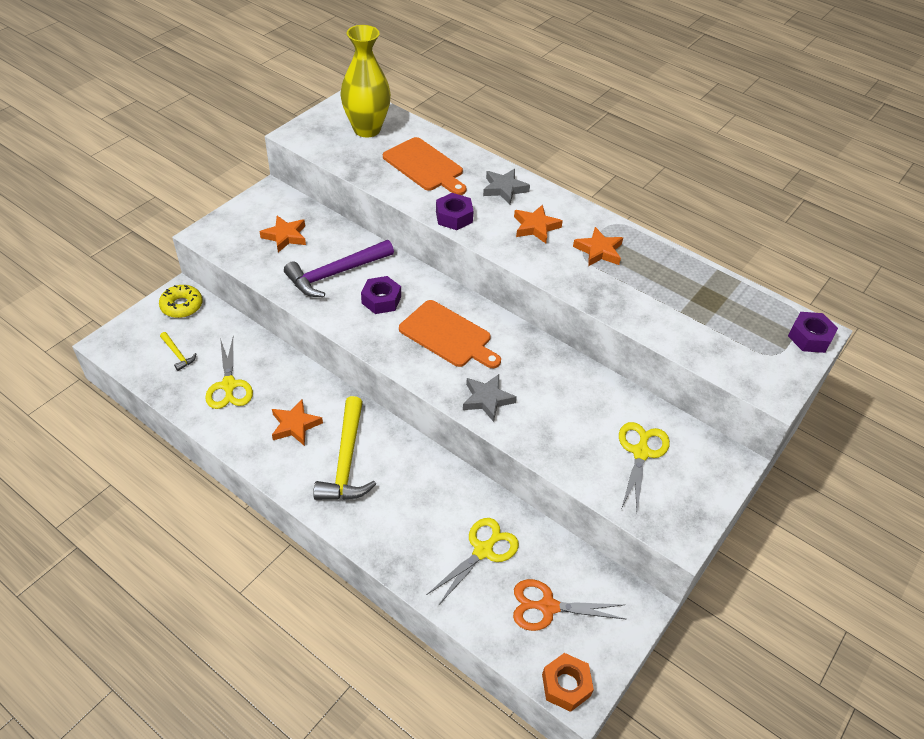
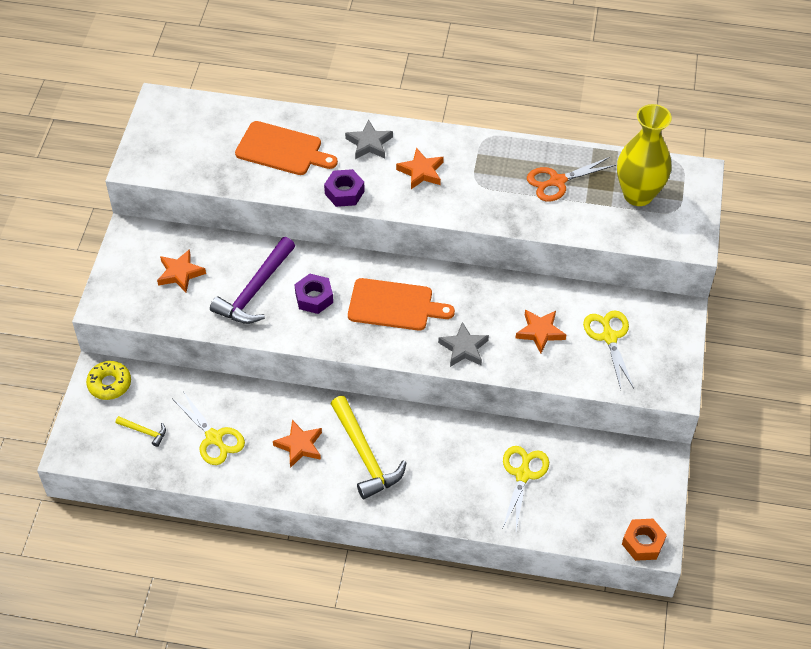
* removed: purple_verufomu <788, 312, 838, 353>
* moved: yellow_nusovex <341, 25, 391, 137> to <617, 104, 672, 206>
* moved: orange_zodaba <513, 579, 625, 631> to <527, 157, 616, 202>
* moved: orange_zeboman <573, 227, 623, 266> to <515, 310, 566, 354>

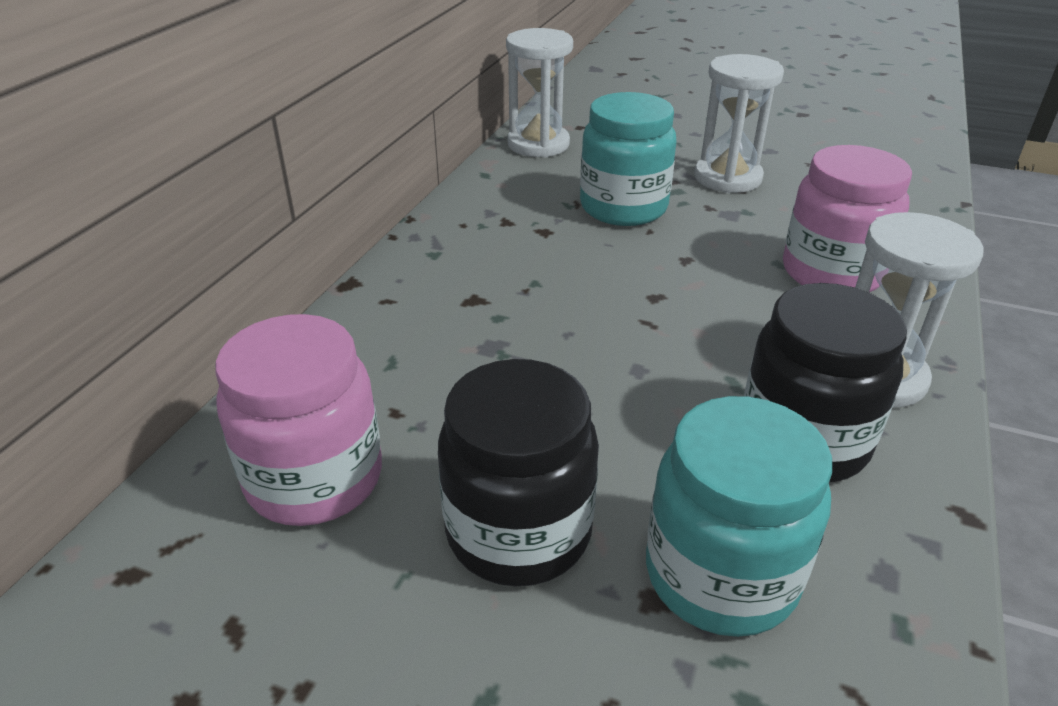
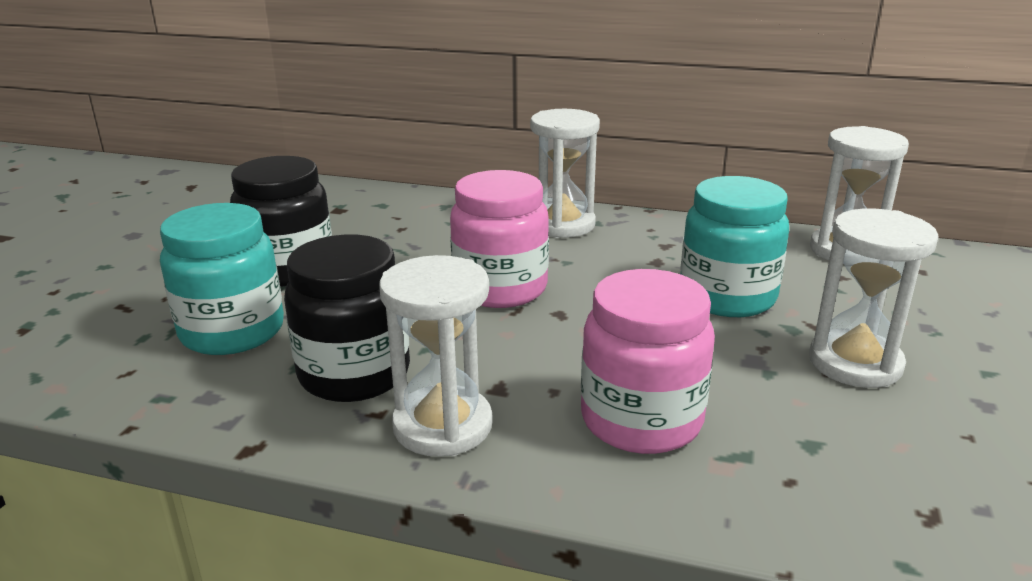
* added: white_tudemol <530, 109, 600, 238>
* moved: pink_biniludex <215, 314, 382, 526> to <450, 170, 549, 308>

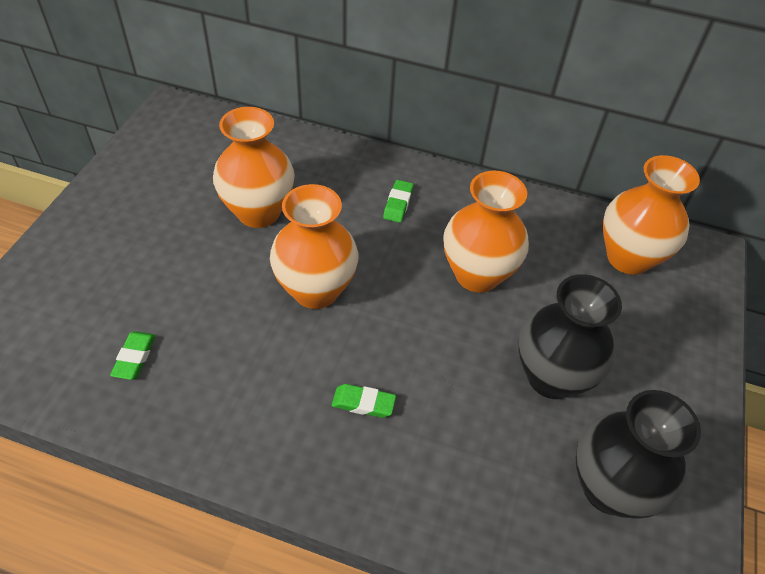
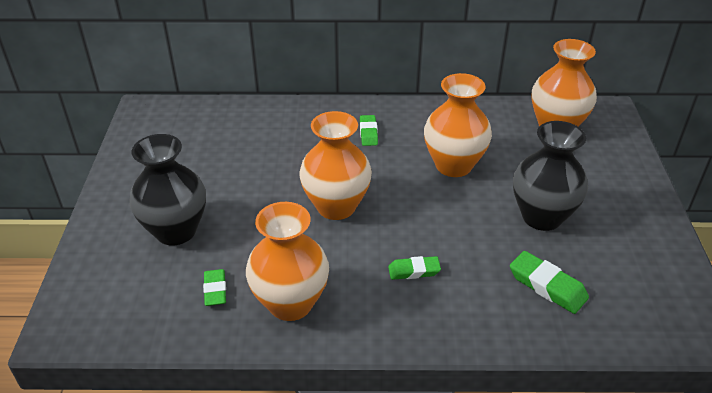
* added: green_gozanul <510, 251, 589, 314>
* moved: orange_nusovex <213, 107, 295, 228> to <246, 202, 329, 321>
* moved: black_nusovex <575, 390, 701, 519> to <130, 134, 206, 245>

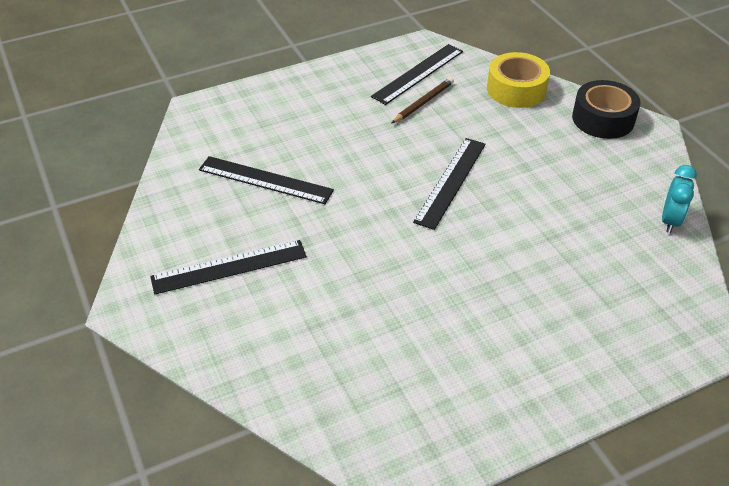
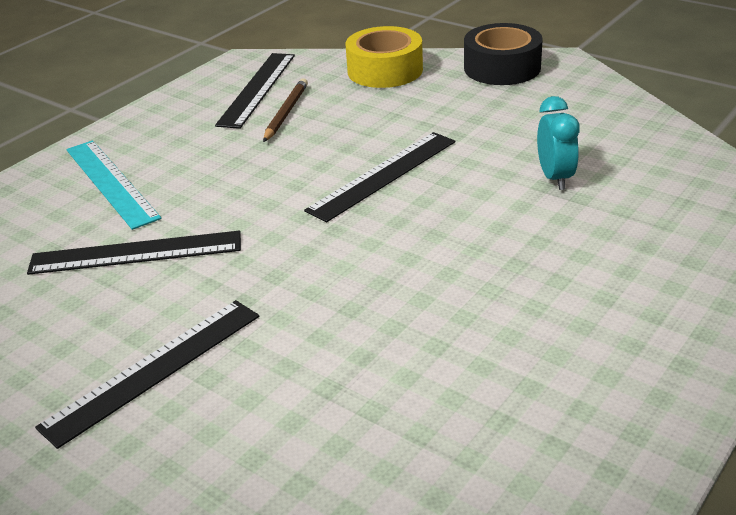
* added: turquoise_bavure <66, 140, 162, 230>
* moved: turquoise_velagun <662, 165, 697, 233> to <537, 96, 580, 190>
* turned: black_bavure <413, 138, 486, 230> = <304, 132, 455, 222> 45 degrees clockwise

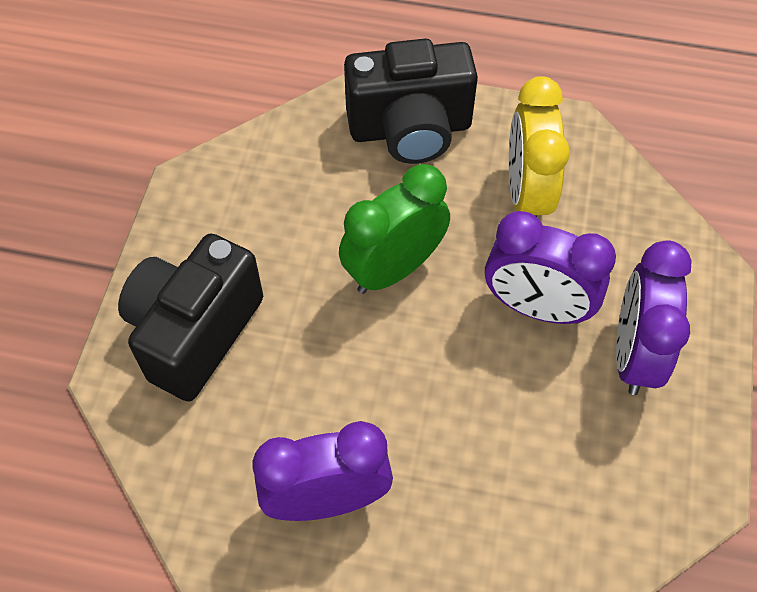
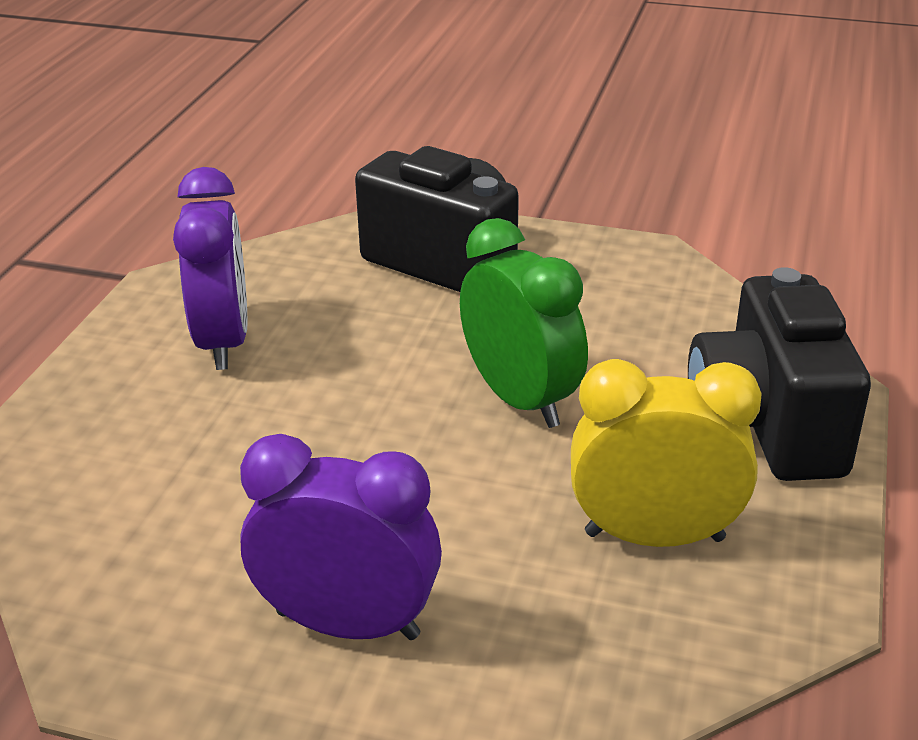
* removed: purple_velagun <485, 211, 616, 324>

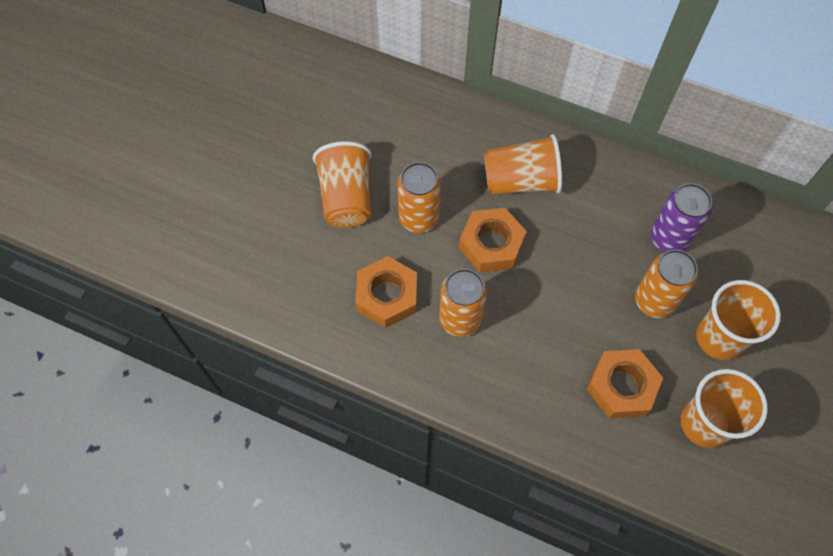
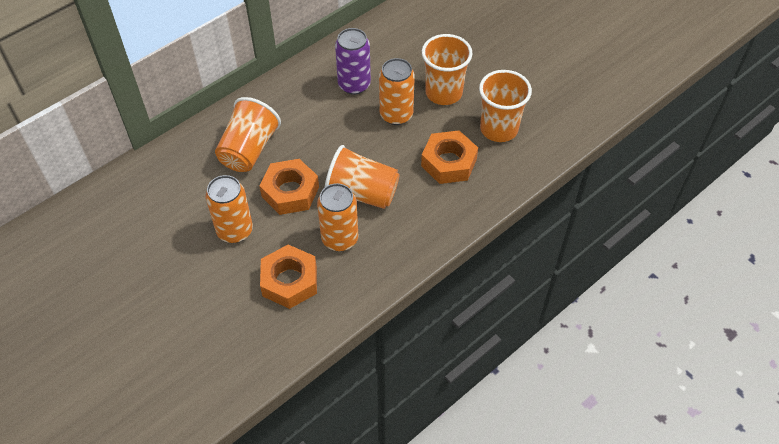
* moved: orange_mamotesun <313, 141, 372, 228> to <324, 145, 400, 209>

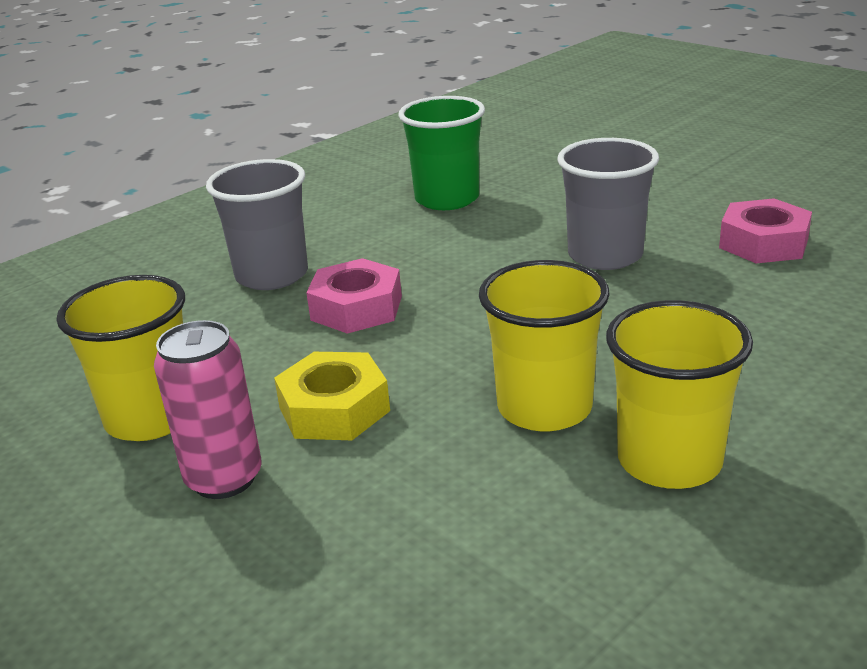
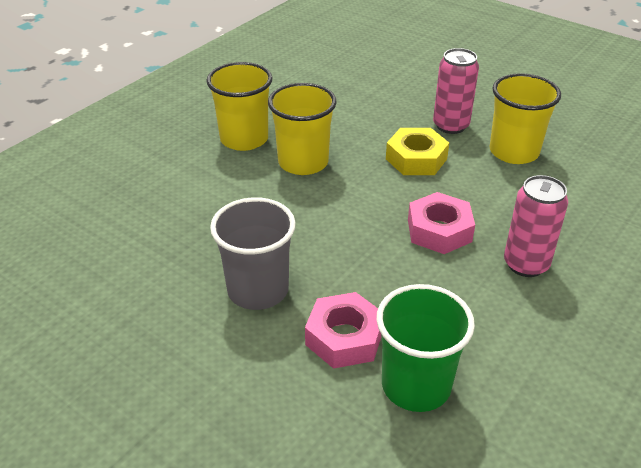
* moved: pink_verufomu <719, 198, 812, 263> to <305, 292, 382, 369>
* replaced: grey_mamotesun <206, 159, 308, 290> to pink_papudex <504, 175, 568, 277>

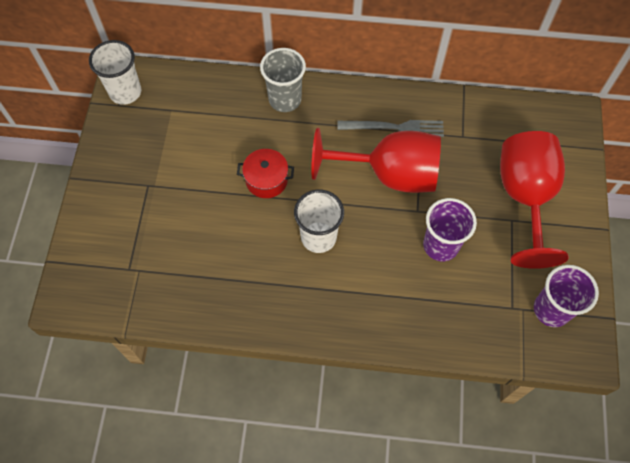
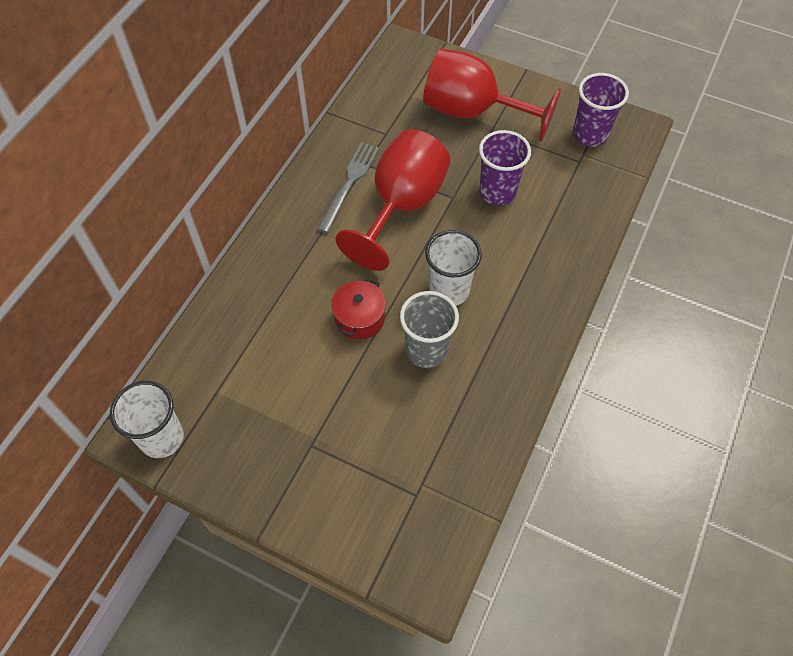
* moved: grey_mamotesun <260, 48, 306, 112> to <400, 291, 459, 368>

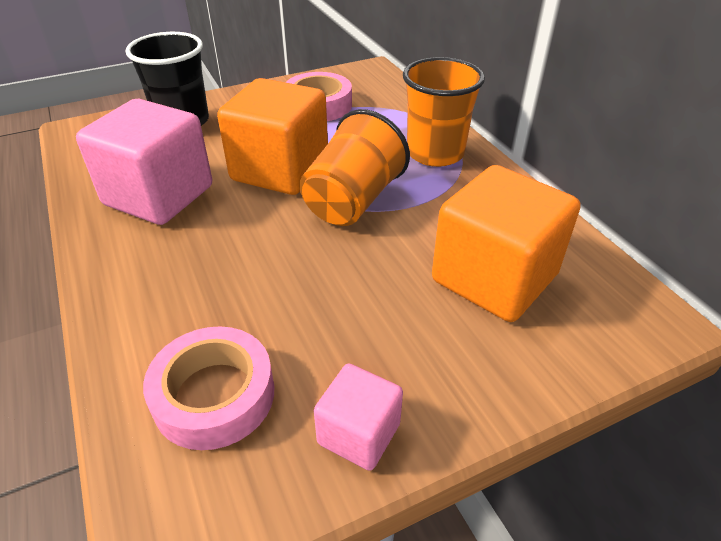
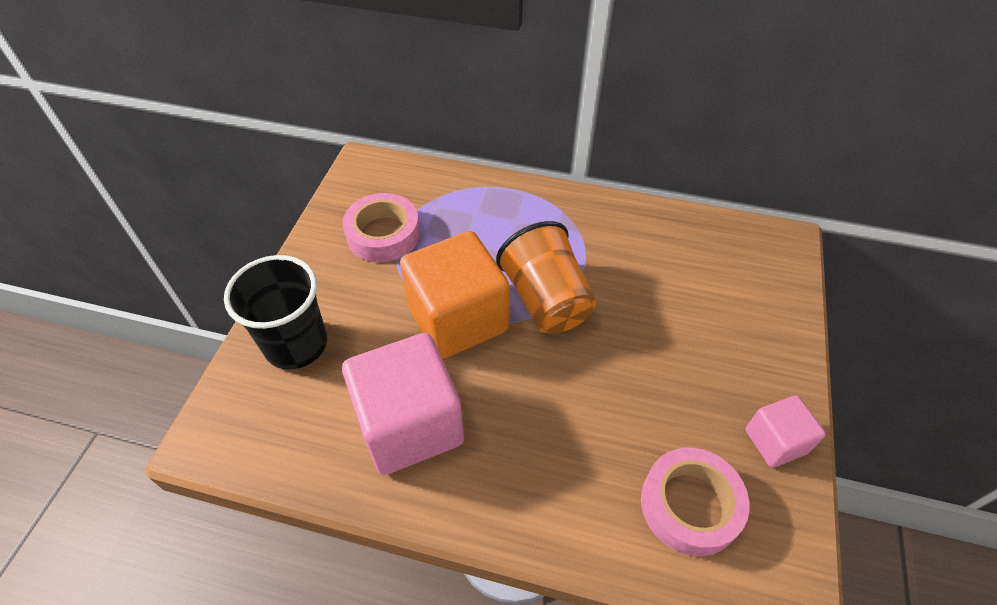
* removed: orange_mamotesun <403, 57, 485, 167>
* removed: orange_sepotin <432, 165, 580, 322>

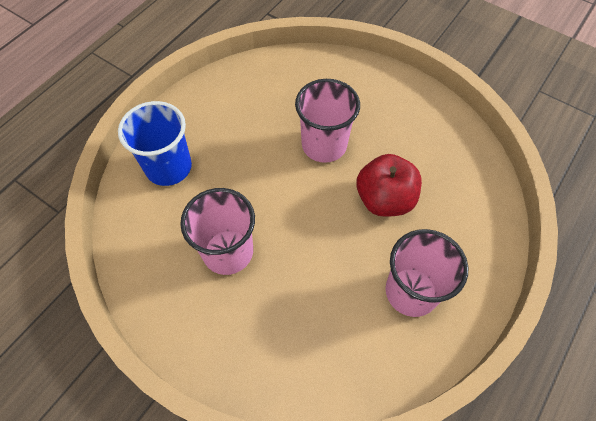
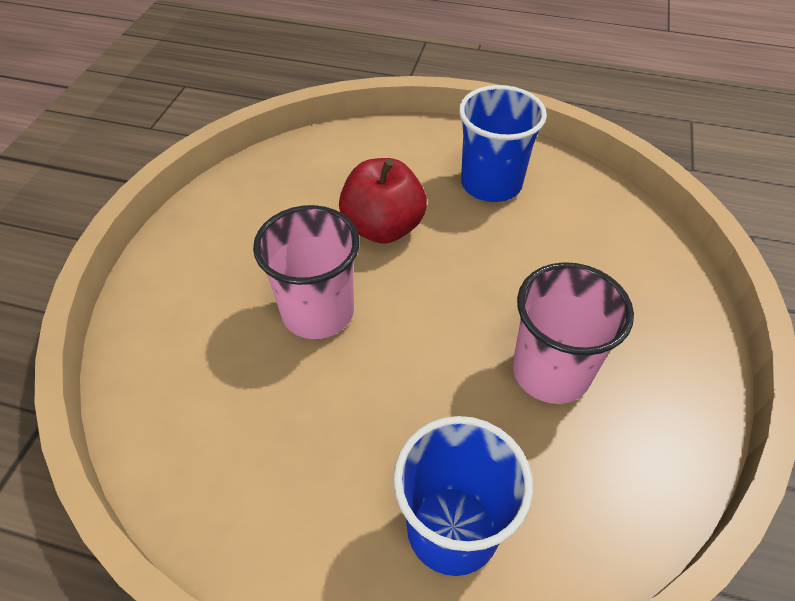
* recoloured: pink_mamotesun <386, 229, 468, 317> to blue_mamotesun <459, 85, 547, 202>

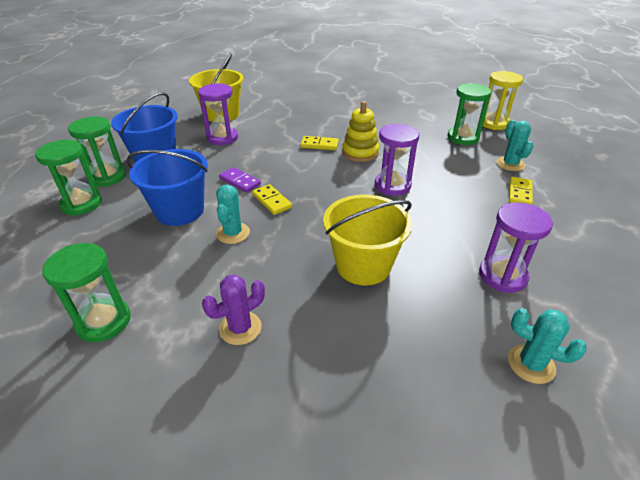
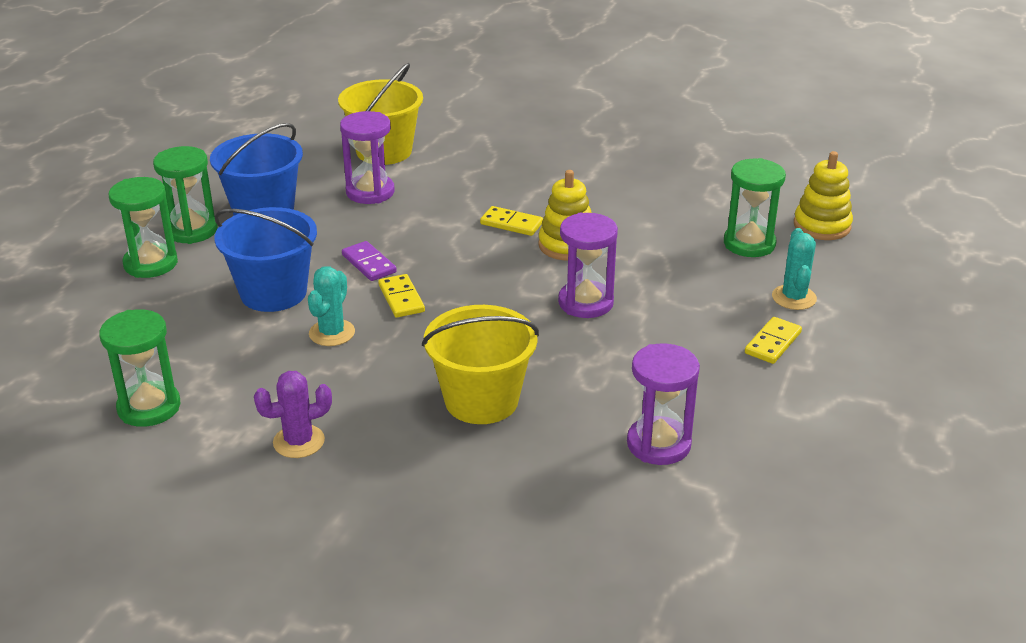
* removed: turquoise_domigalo <508, 308, 587, 384>
* replaced: yellow_tudemol <483, 71, 523, 130> to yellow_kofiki <794, 151, 853, 240>

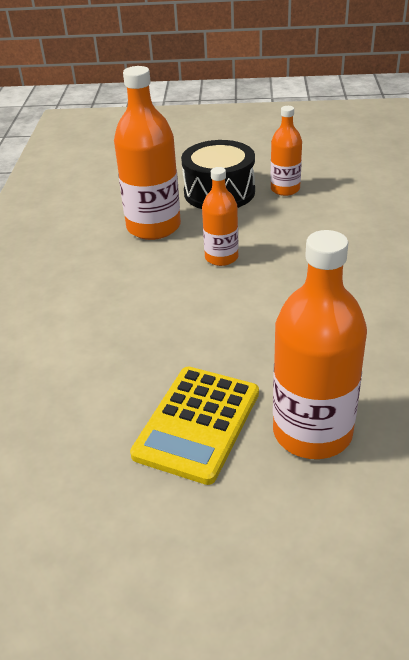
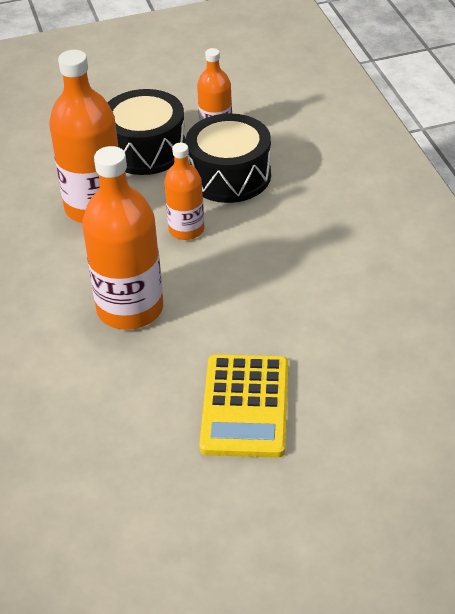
* added: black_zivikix <186, 113, 271, 203>
* moved: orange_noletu <273, 230, 367, 459> to <82, 146, 163, 330>

